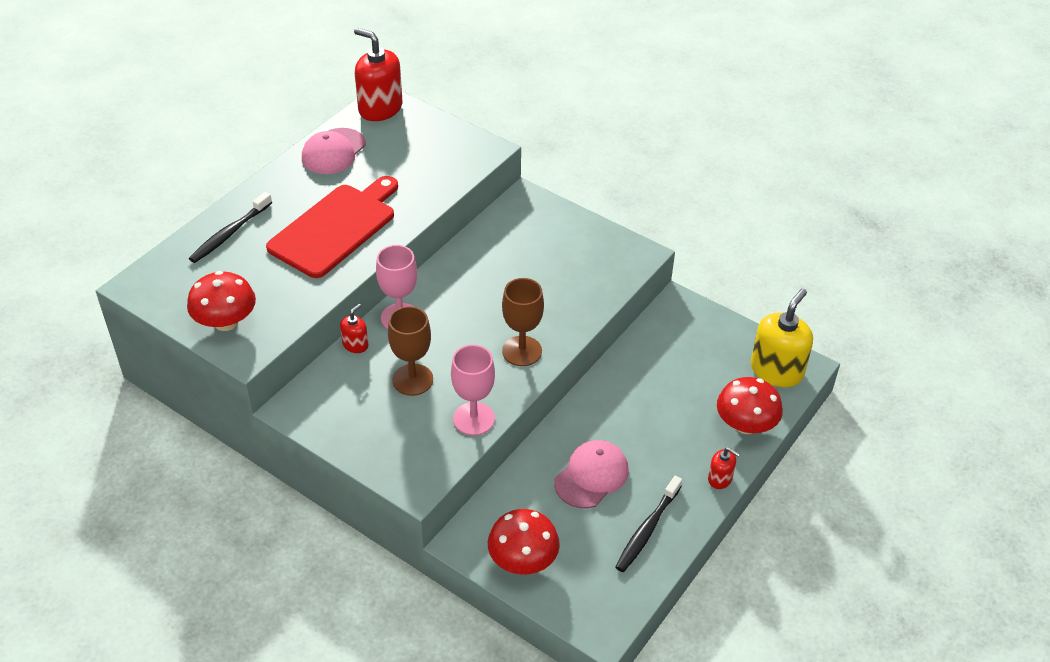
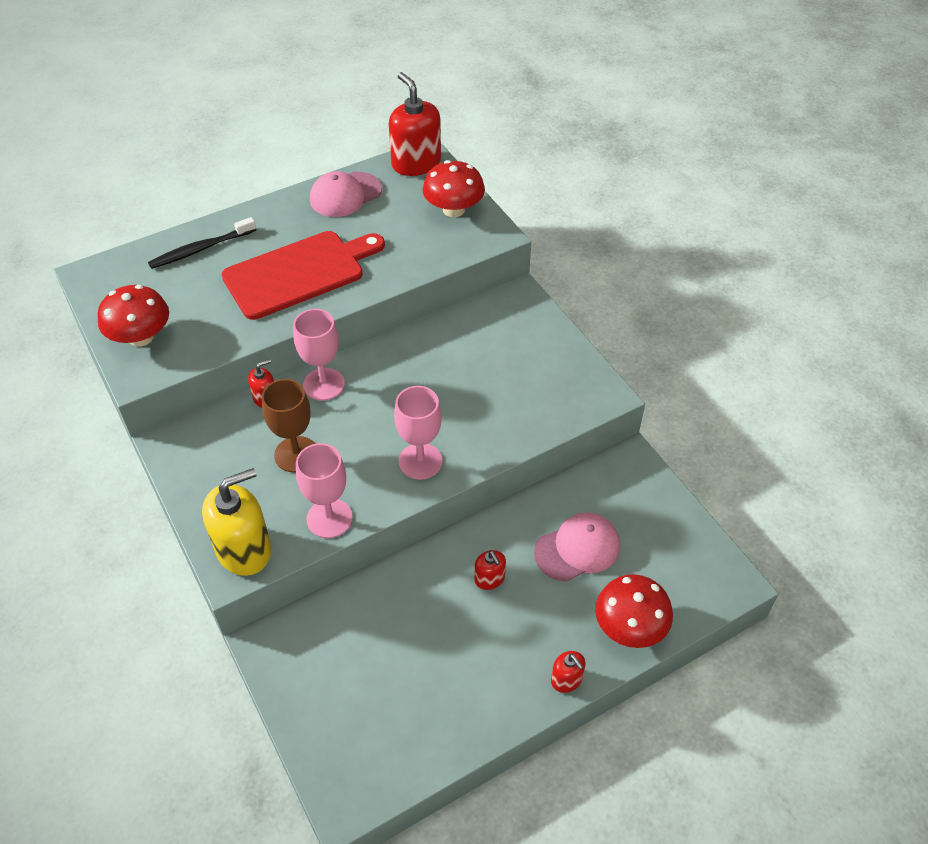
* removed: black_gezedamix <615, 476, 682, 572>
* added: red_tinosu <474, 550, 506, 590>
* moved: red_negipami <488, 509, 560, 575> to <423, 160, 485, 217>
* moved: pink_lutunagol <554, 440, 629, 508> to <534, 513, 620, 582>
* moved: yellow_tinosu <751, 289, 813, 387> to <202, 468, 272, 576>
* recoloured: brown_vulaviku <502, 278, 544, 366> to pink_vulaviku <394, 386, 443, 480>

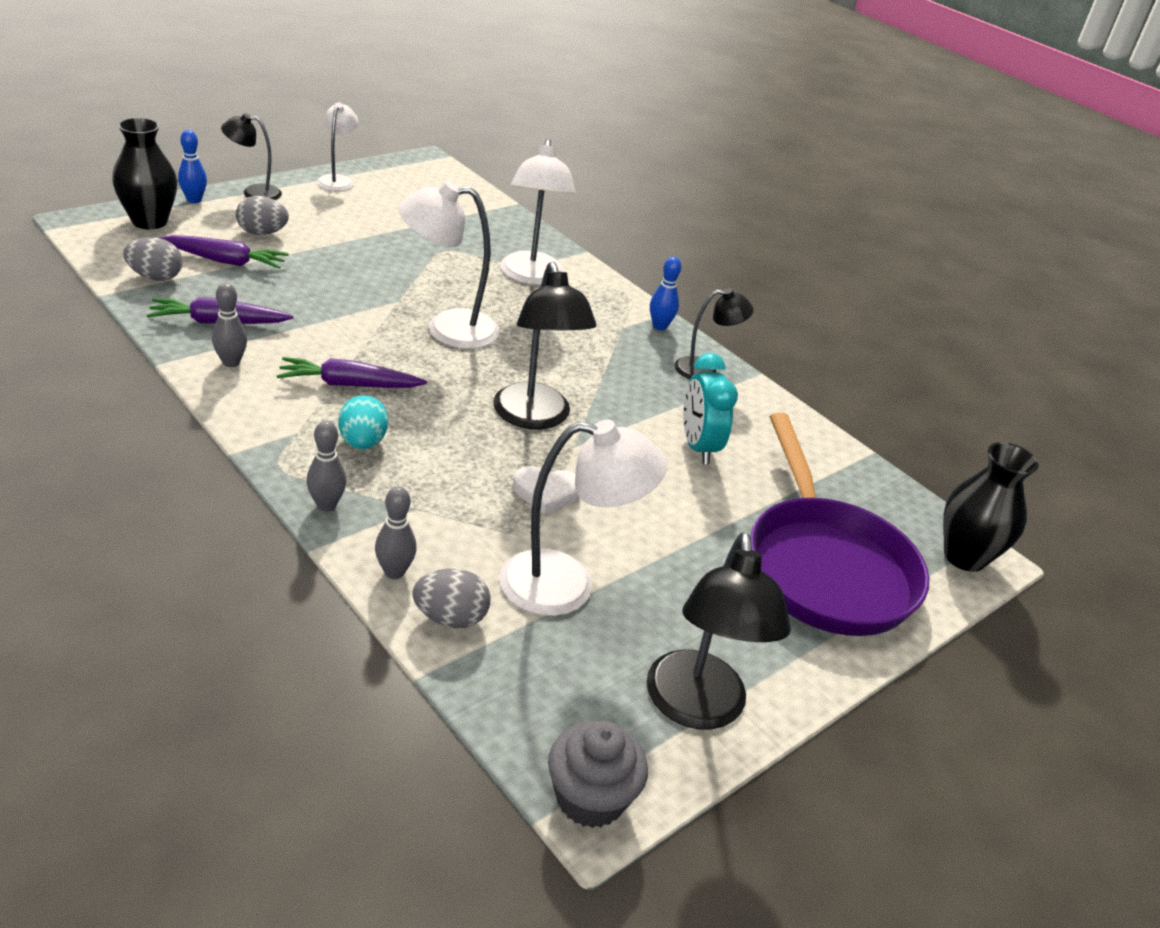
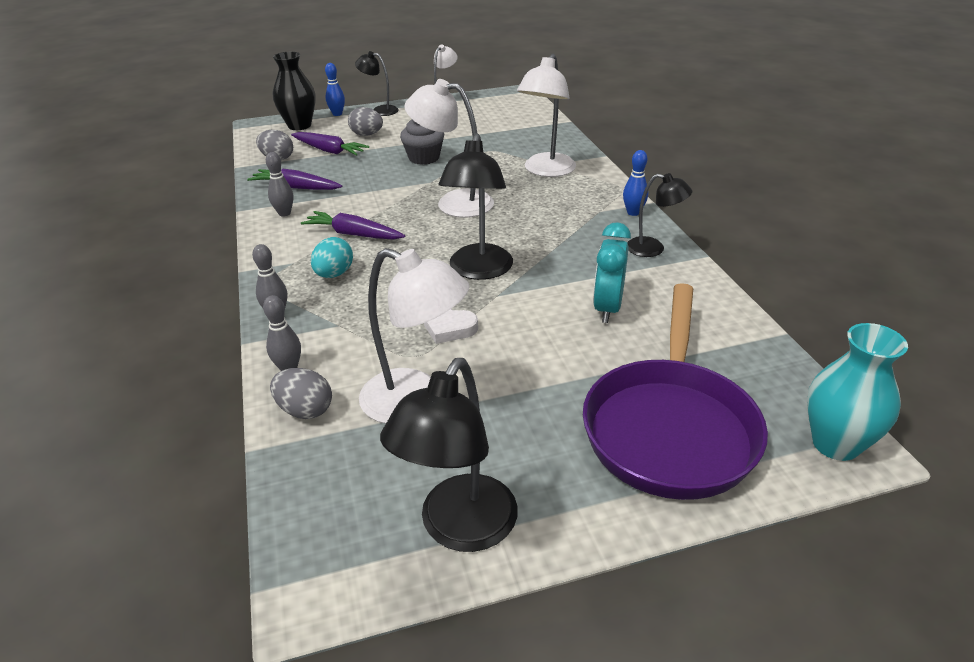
* moved: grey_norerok <548, 721, 648, 828> to <400, 120, 444, 165>
* recoloured: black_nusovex <943, 442, 1039, 572> to turquoise_nusovex <807, 323, 908, 461>

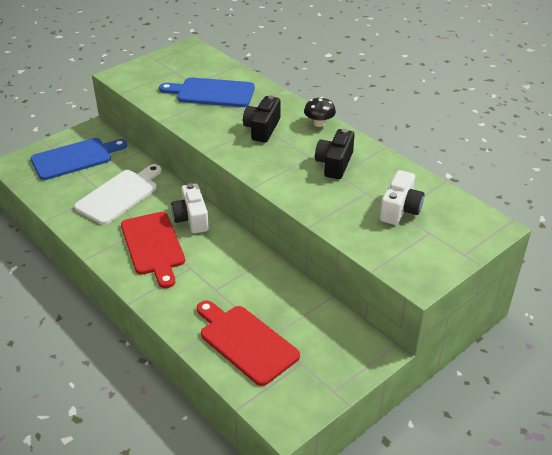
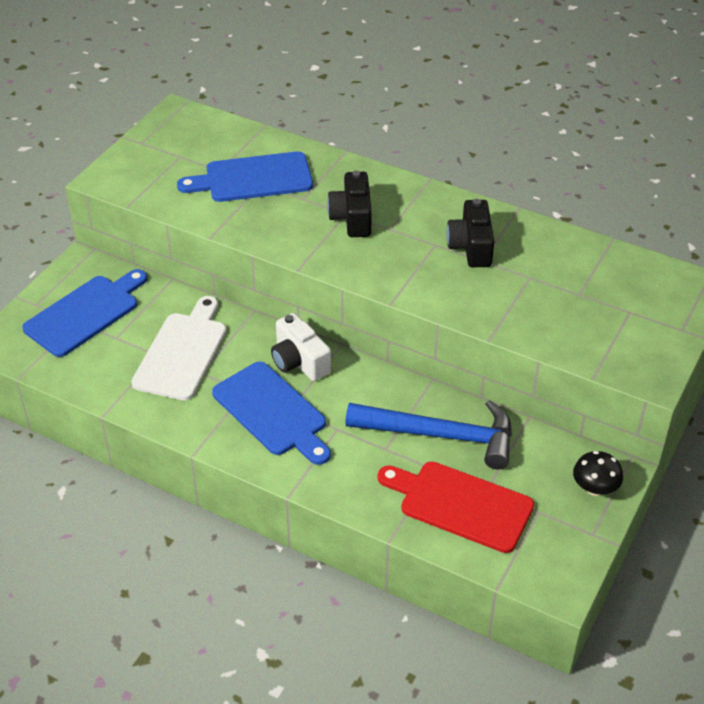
* removed: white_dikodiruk <380, 170, 424, 225>
* added: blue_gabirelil <345, 400, 512, 470>
* moved: black_negipami <304, 97, 336, 127> to <573, 451, 623, 496>
* recoloured: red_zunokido <121, 212, 185, 288> to blue_zunokido <212, 362, 331, 465>

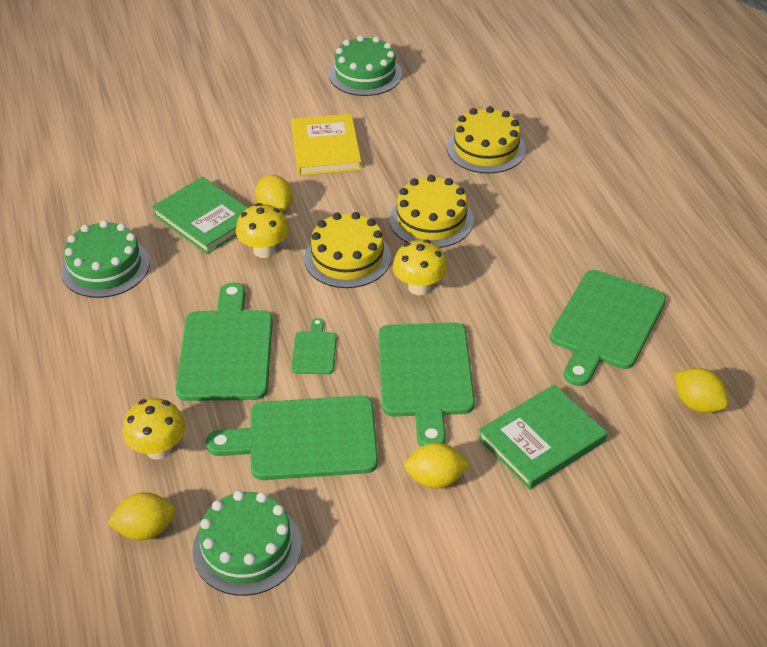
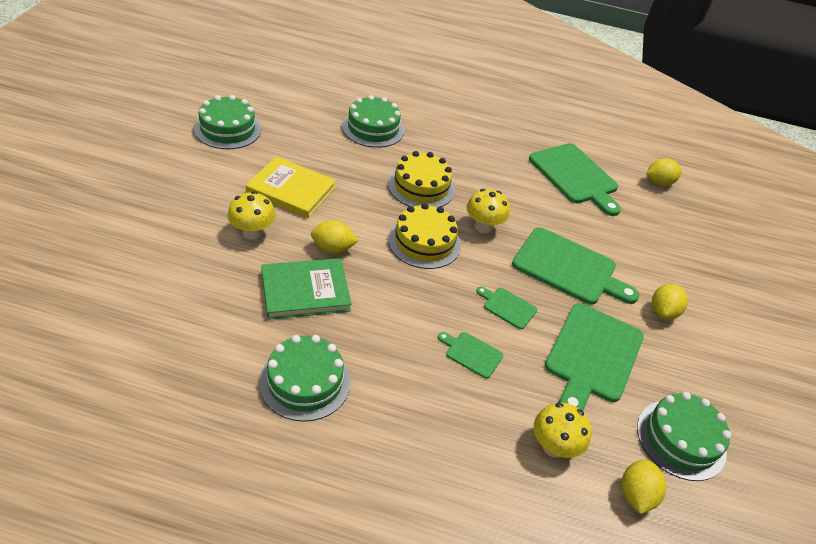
* removed: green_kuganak <478, 384, 607, 489>
* moved: yellow_negipami <236, 203, 289, 258> to <228, 191, 276, 240>
* recoloured: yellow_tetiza <447, 106, 526, 174> to green_tetiza <342, 95, 404, 148>
* resized: green_zunokido <176, 282, 273, 401> = <438, 332, 503, 379> x0.47

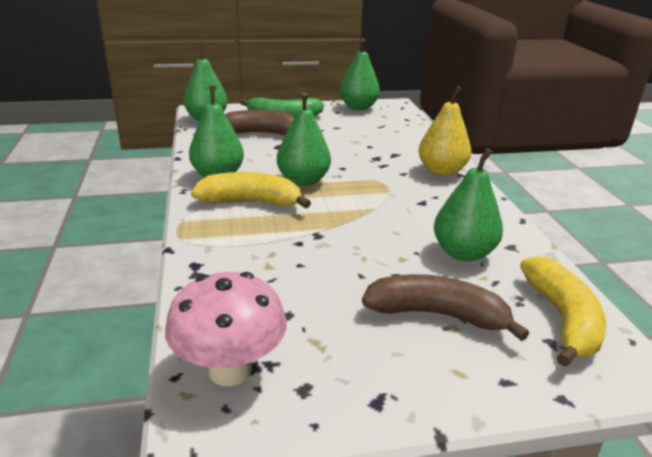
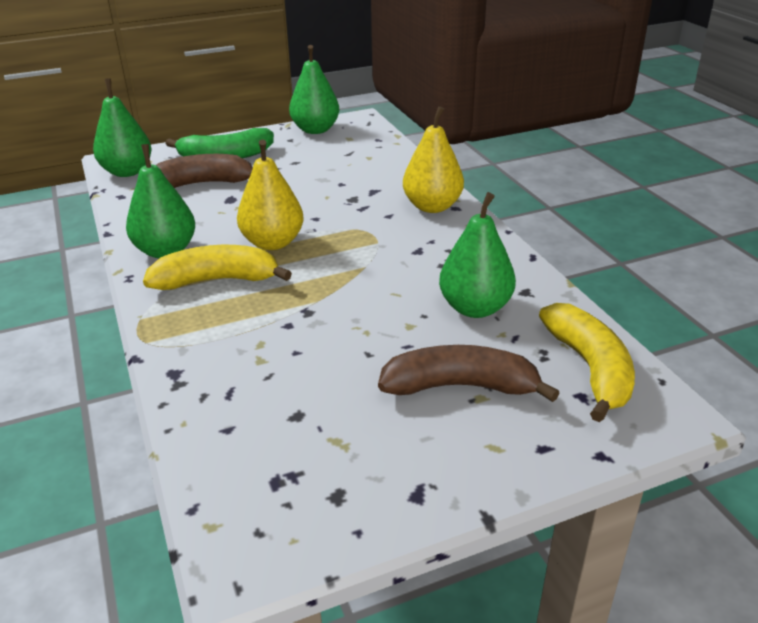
* removed: pink_negipami <165, 272, 287, 387>
* recoloured: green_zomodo <277, 92, 331, 186> to yellow_zomodo <237, 140, 303, 250>

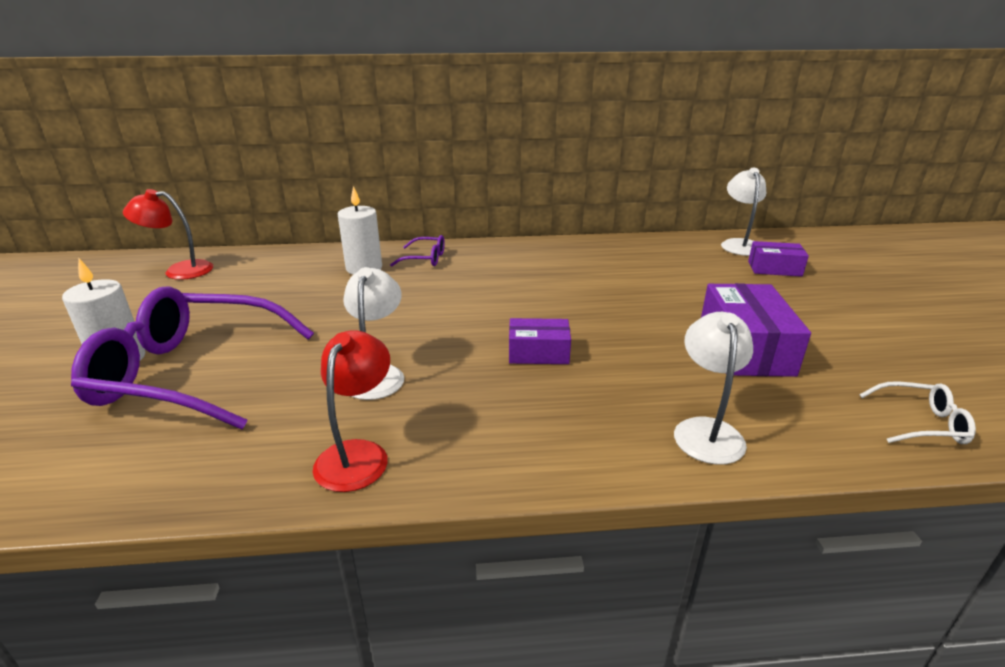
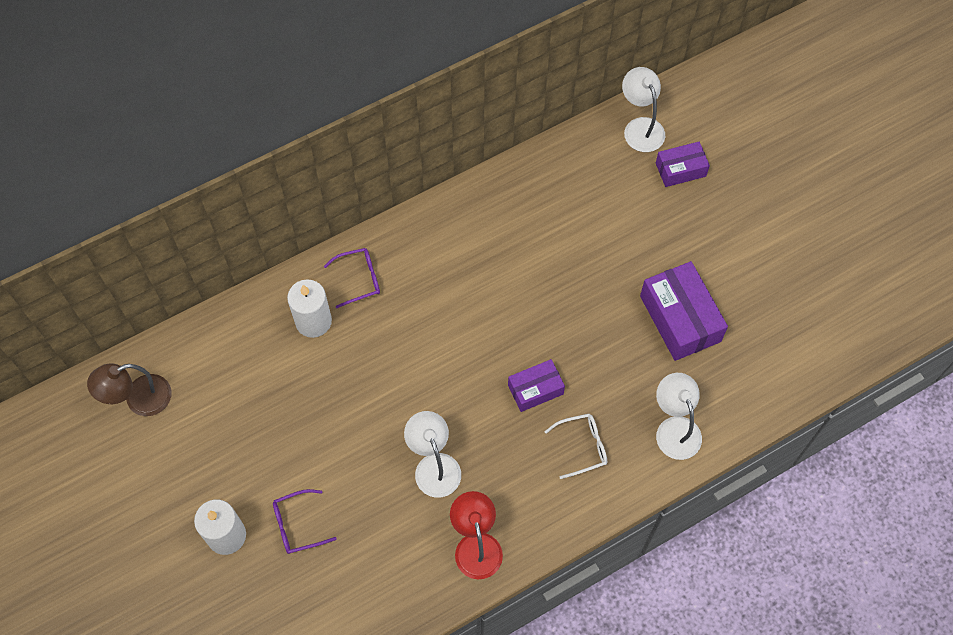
* moved: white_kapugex <859, 381, 976, 444> to <544, 414, 607, 479>
* recoloured: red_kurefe <123, 189, 213, 280> to brown_kurefe <87, 363, 172, 416>
* resized: purple_kapugex <71, 286, 314, 430> = <273, 489, 337, 554> x0.42

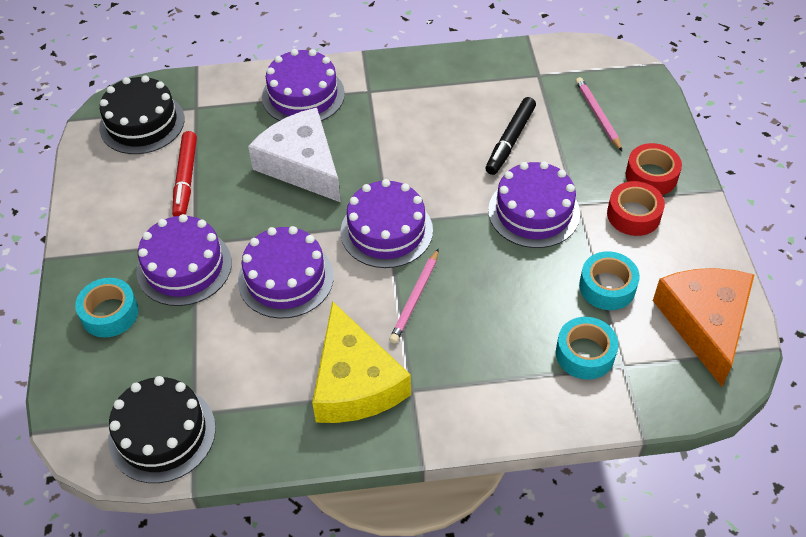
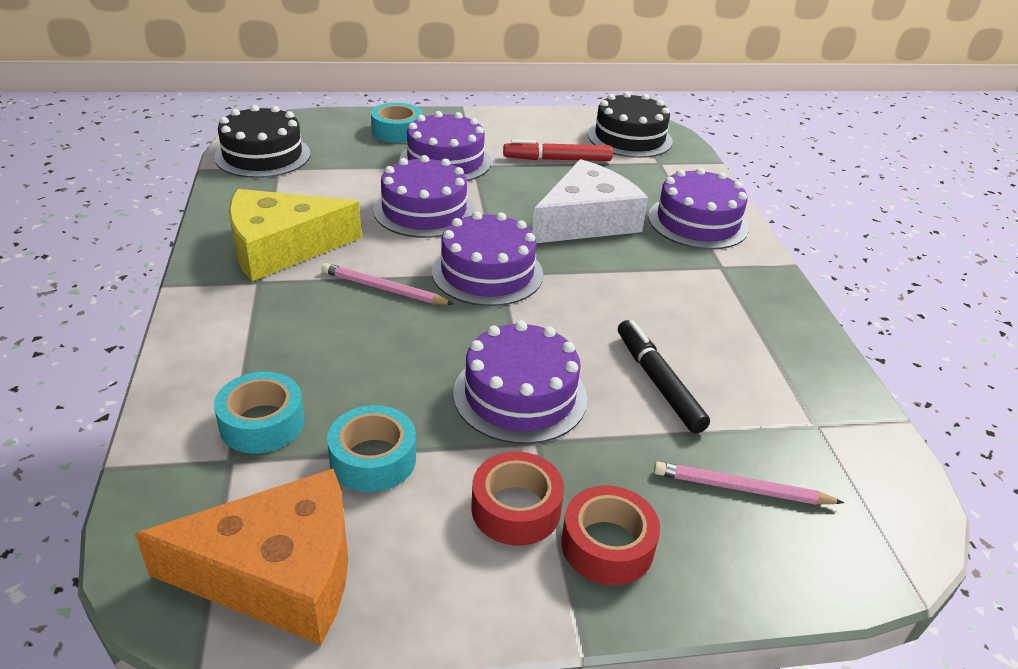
* turned: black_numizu <485, 97, 536, 175> = <618, 320, 710, 433> 45 degrees clockwise
* turned: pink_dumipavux <576, 77, 623, 152> = <654, 462, 844, 505> 150 degrees counterclockwise

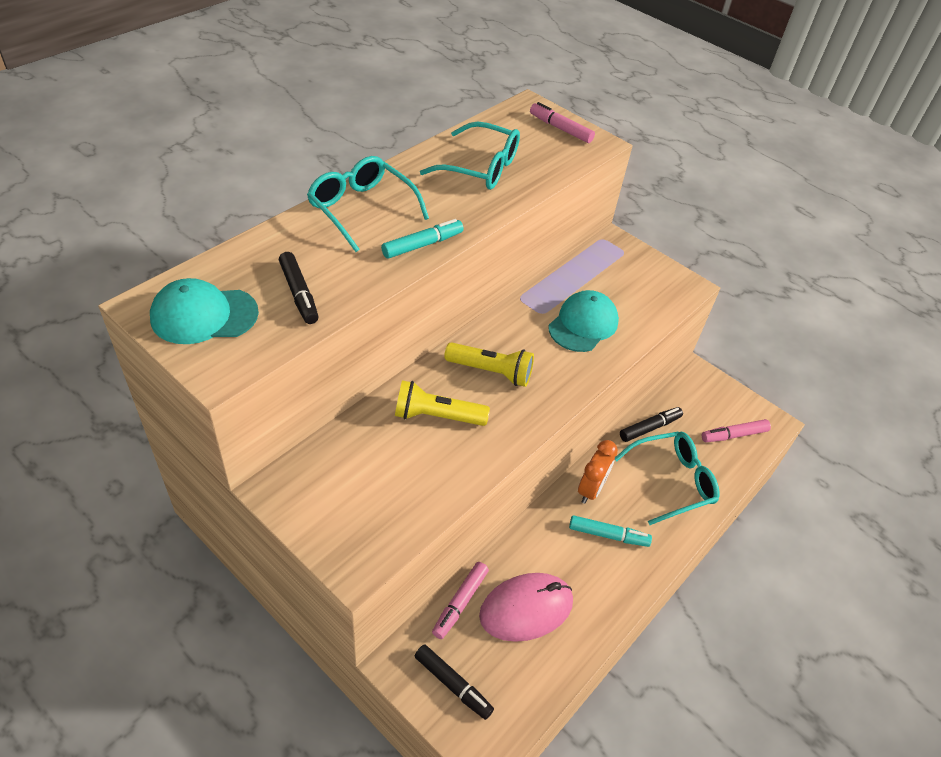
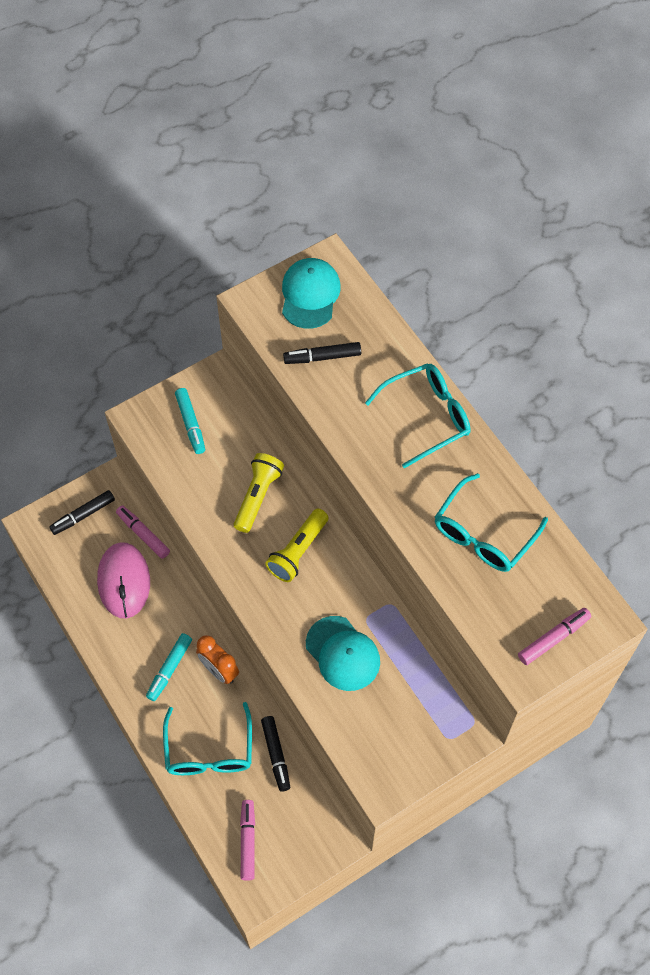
* moved: turquoise_numizu <381, 219, 463, 258> to <175, 388, 205, 454>

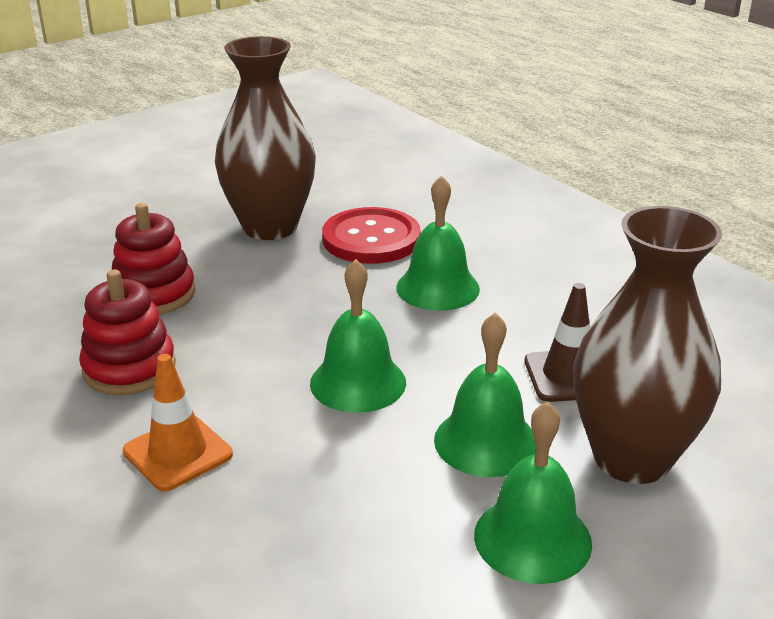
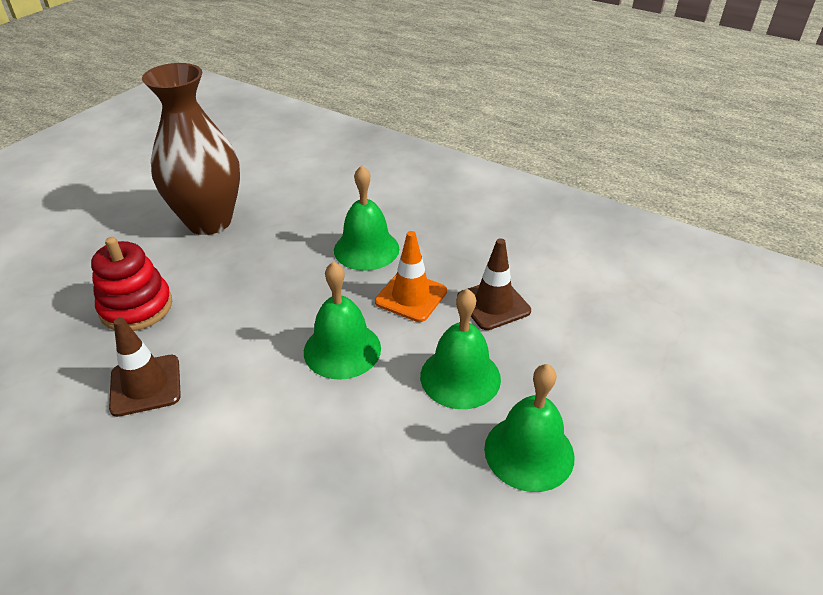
* removed: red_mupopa <322, 207, 421, 264>
* removed: brown_nusovex <573, 206, 722, 484>
* moved: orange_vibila <123, 354, 233, 491> to <375, 231, 447, 322>
* replaced: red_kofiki <79, 269, 176, 395> to brown_vibila <109, 318, 181, 417>

